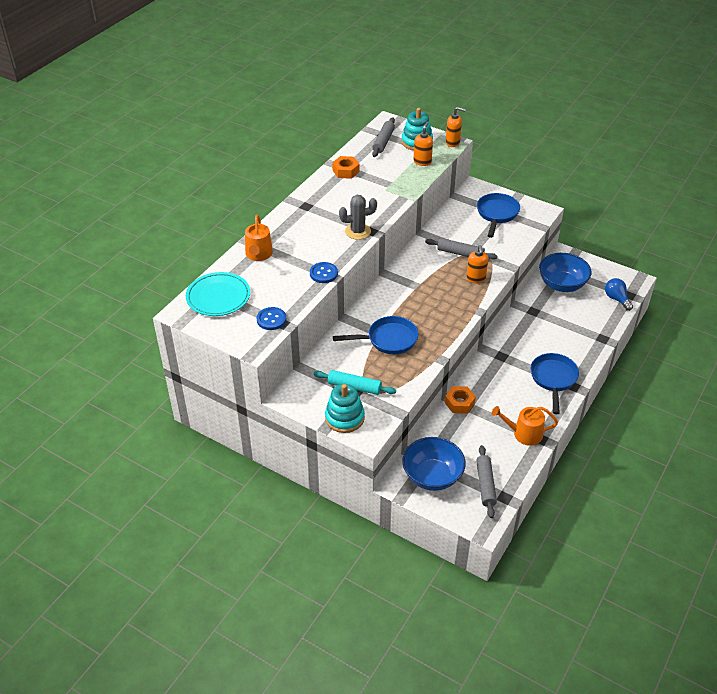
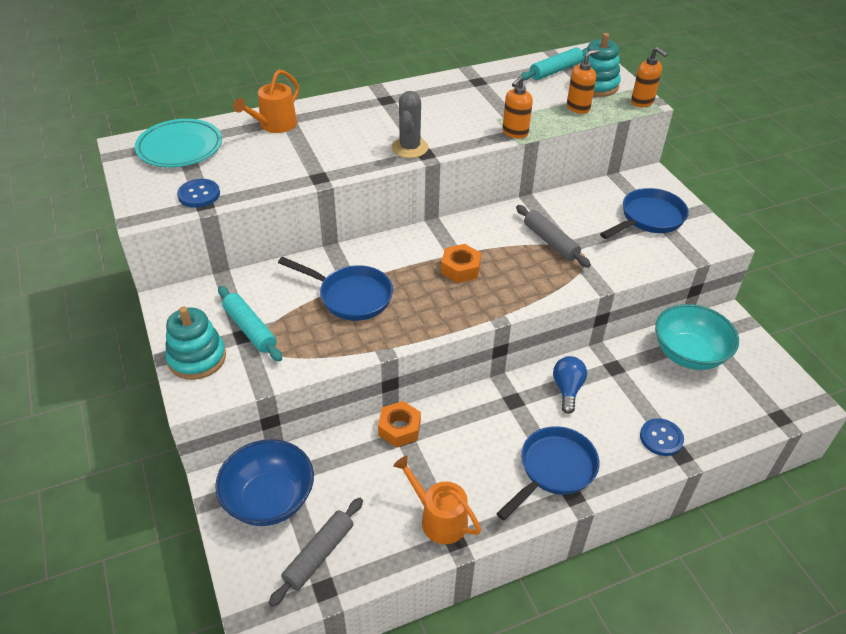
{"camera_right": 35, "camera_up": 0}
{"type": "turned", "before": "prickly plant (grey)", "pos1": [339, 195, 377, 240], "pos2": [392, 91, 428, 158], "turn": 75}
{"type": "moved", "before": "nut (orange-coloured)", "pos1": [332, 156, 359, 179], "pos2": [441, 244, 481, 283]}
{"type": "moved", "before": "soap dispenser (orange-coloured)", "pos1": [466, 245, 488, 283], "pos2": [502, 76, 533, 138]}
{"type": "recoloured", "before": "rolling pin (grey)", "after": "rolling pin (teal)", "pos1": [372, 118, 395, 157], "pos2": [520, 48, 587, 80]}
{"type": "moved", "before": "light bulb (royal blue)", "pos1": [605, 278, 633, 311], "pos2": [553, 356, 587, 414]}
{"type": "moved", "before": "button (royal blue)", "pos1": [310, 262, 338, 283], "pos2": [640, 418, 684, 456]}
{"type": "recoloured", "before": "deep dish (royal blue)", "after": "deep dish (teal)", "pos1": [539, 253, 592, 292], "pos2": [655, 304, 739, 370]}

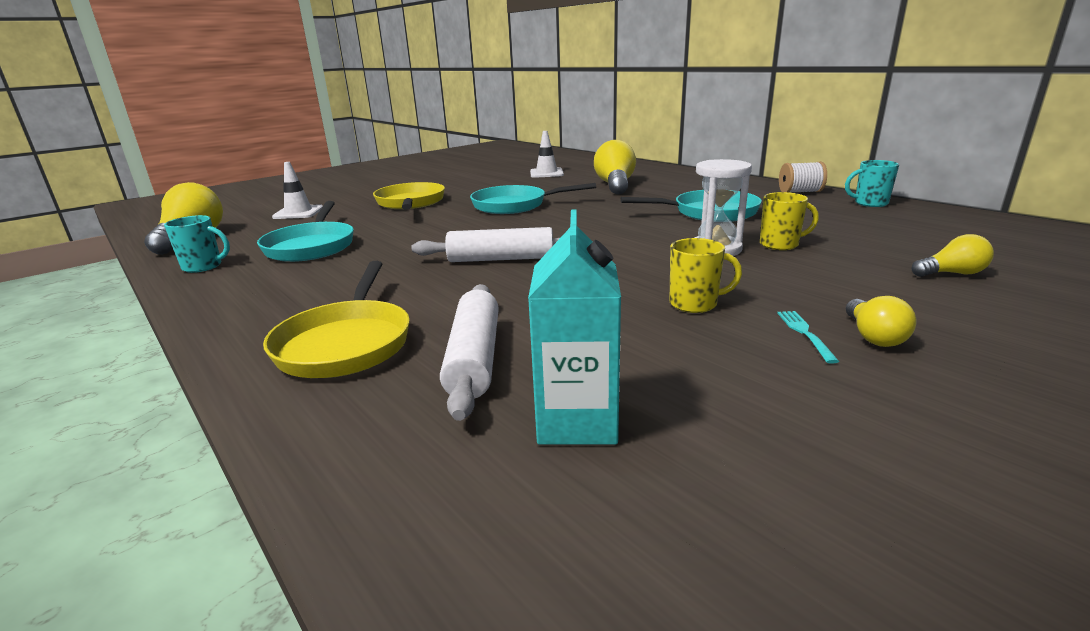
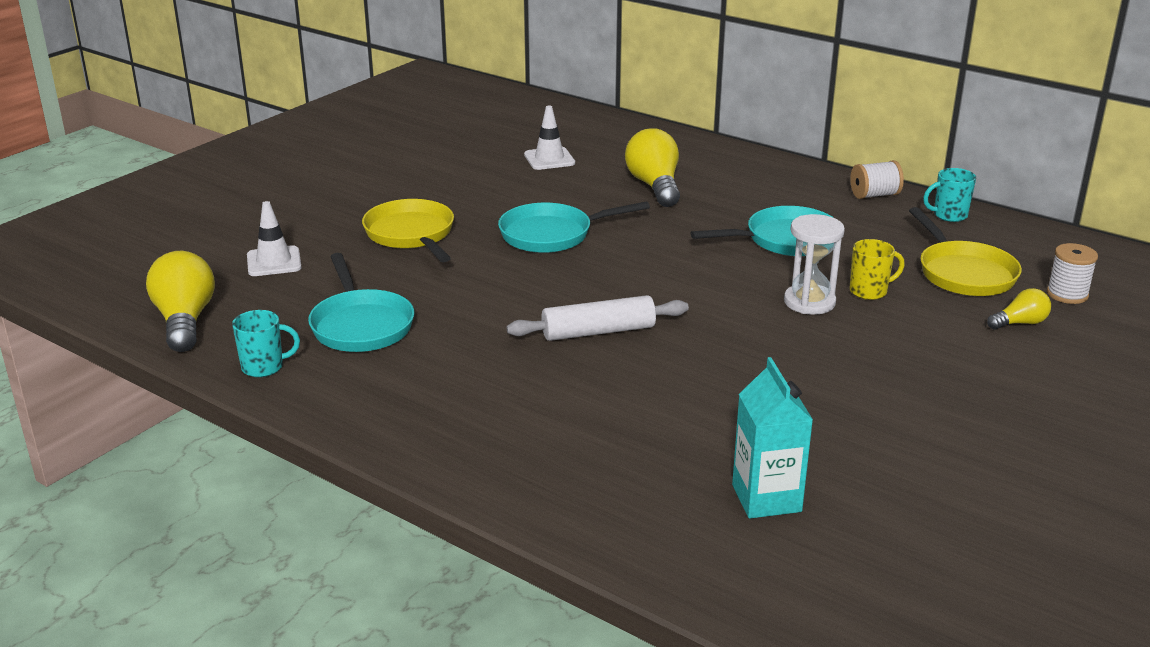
{"camera_right": -15, "camera_up": 5}
{"type": "moved", "before": "frying pan (yellow)", "pos1": [263, 261, 410, 378], "pos2": [909, 207, 1022, 296]}
{"type": "added", "after": "spool (snow-white)", "pos2": [1047, 243, 1098, 304]}
{"type": "removed", "before": "rolling pin (snow-white)", "pos1": [440, 284, 499, 421]}
{"type": "removed", "before": "coffee mug (yellow)", "pos1": [670, 238, 742, 313]}
{"type": "removed", "before": "table fork (teal)", "pos1": [777, 311, 839, 364]}
{"type": "removed", "before": "light bulb (yellow)", "pos1": [846, 296, 916, 347]}

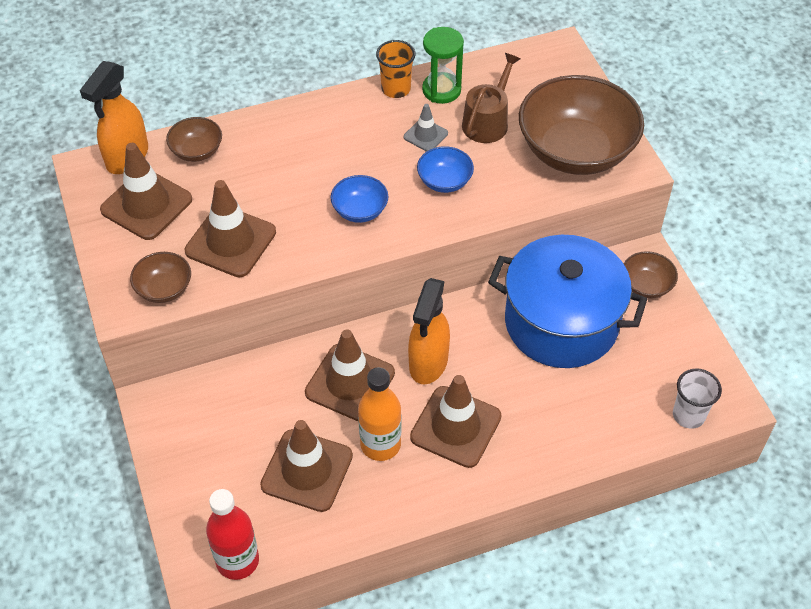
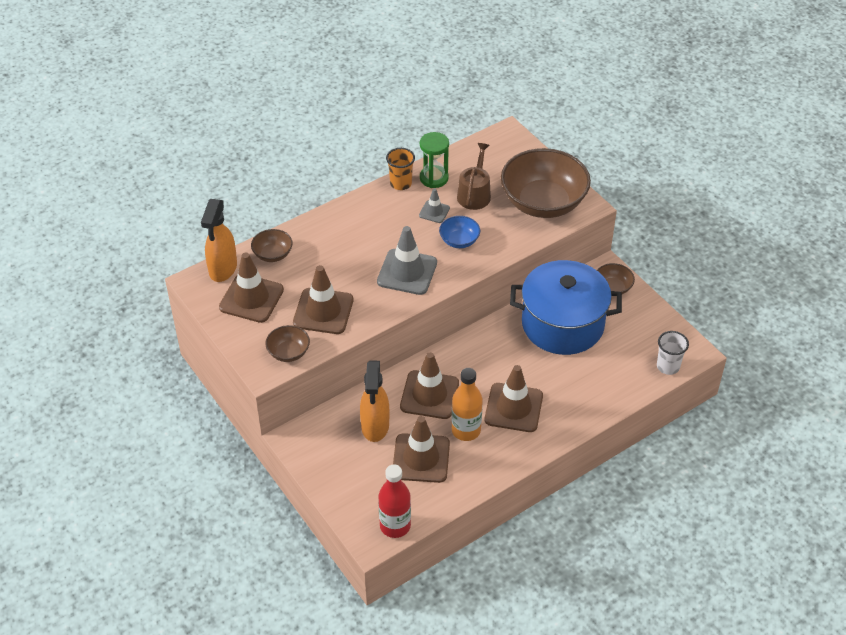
{"camera_right": -15, "camera_up": -5}
{"type": "moved", "before": "spray bottle (orange-coloured)", "pos1": [408, 278, 450, 384], "pos2": [360, 360, 389, 442]}
{"type": "replaced", "before": "deep dish (royal blue)", "after": "traffic cone (grey)", "pos1": [331, 175, 388, 223], "pos2": [377, 226, 437, 295]}

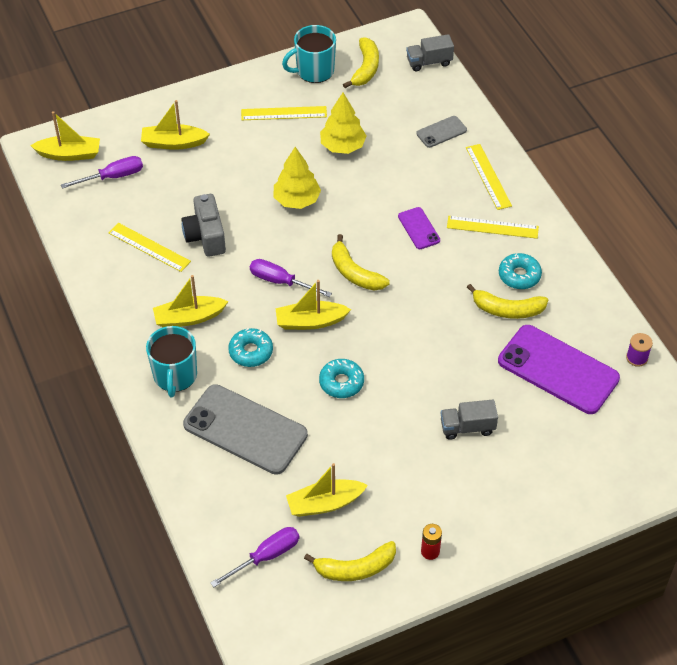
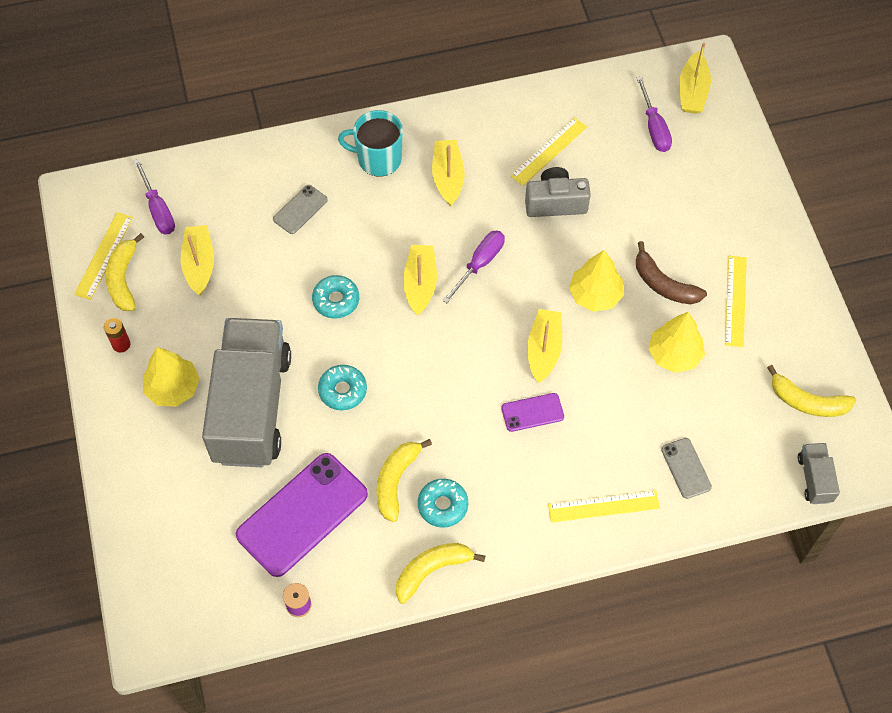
{"camera_right": 100, "camera_up": 10}
{"type": "moved", "before": "straightedge (yellow)", "pos1": [447, 216, 539, 239], "pos2": [74, 212, 133, 300]}
{"type": "added", "after": "tree (yellow)", "pos2": [143, 347, 200, 407]}
{"type": "resized", "before": "lorry (grey)", "pos1": [441, 400, 498, 440], "pos2": [202, 318, 291, 467], "scale": 2.5}
{"type": "resized", "before": "smartphone (grey)", "pos1": [183, 384, 308, 475], "pos2": [273, 185, 328, 234], "scale": 0.48}
{"type": "moved", "before": "glazed donut (teal)", "pos1": [228, 328, 273, 367], "pos2": [318, 365, 367, 410]}
{"type": "moved", "before": "toy banana (yellow)", "pos1": [332, 234, 389, 290], "pos2": [396, 543, 485, 604]}
{"type": "moved", "before": "toy boat (yellow)", "pos1": [141, 100, 210, 150], "pos2": [527, 309, 562, 383]}
{"type": "added", "after": "toy banana (dark brown)", "pos2": [636, 241, 707, 304]}
{"type": "removed", "before": "coffee mug (teal)", "pos1": [282, 25, 336, 83]}

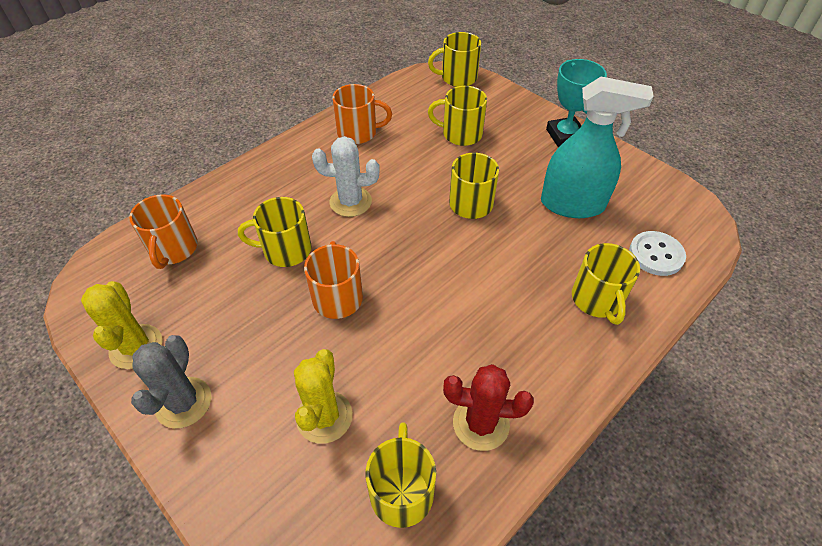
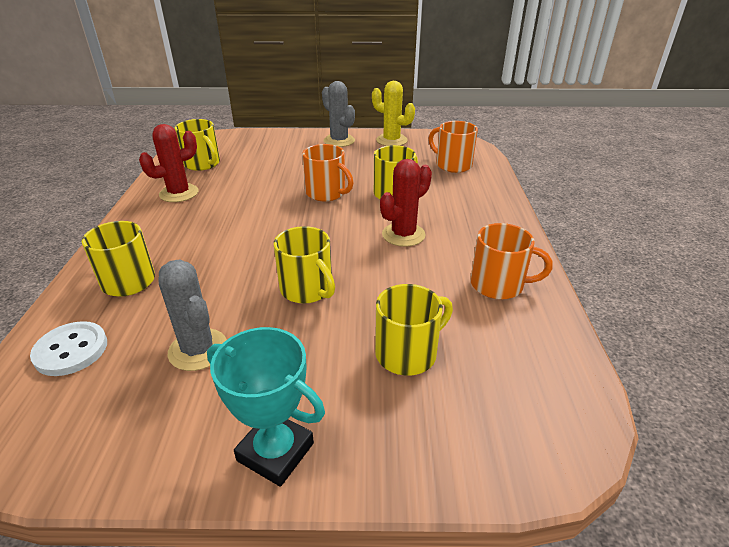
{"camera_right": 135, "camera_up": -15}
{"type": "replaced", "before": "spray bottle (teal)", "after": "prickly plant (grey)", "pos1": [541, 77, 653, 218], "pos2": [158, 260, 227, 371]}
{"type": "recoloured", "before": "prickly plant (snow-white)", "after": "prickly plant (scarlet)", "pos1": [312, 136, 380, 217], "pos2": [380, 159, 432, 247]}
{"type": "turned", "before": "coffee mug (orange-coloured)", "pos1": [332, 84, 392, 144], "pos2": [471, 223, 553, 300], "turn": -120}
{"type": "removed", "before": "prickly plant (yellow)", "pos1": [294, 349, 353, 444]}
{"type": "removed", "before": "coffee mug (yellow)", "pos1": [428, 32, 481, 87]}

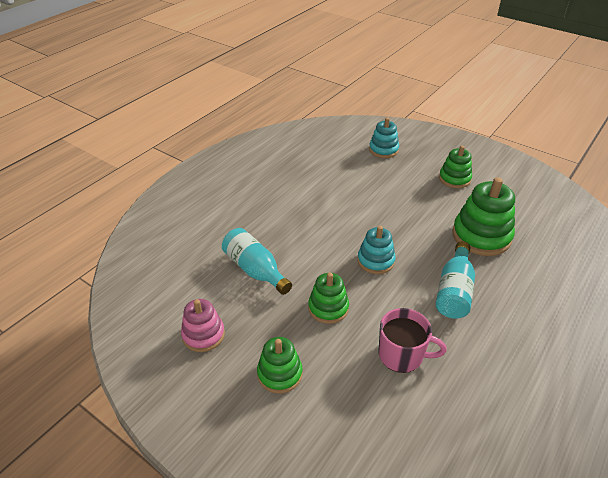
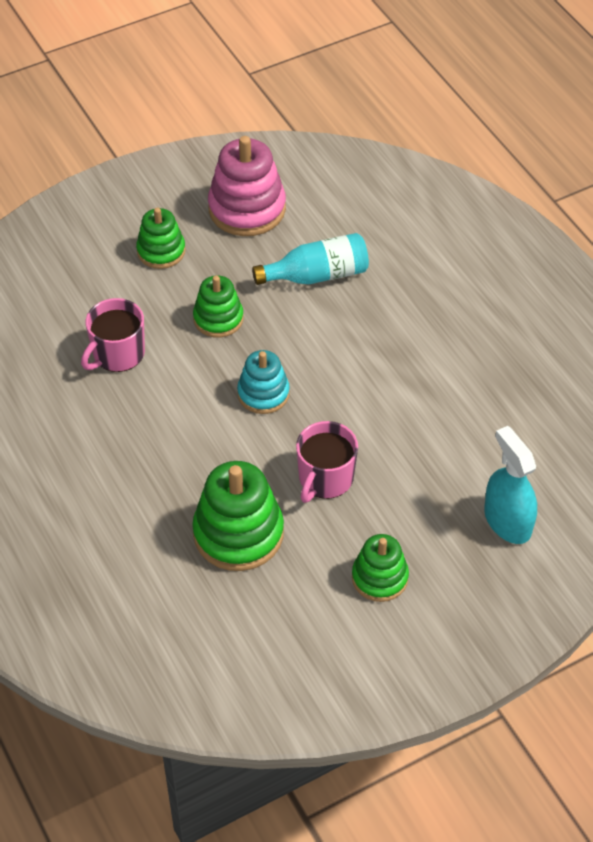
{"camera_right": 115, "camera_up": 10}
{"type": "resized", "before": "stacking toy (rose-pink)", "pos1": [181, 299, 225, 352], "pos2": [208, 136, 286, 236], "scale": 1.63}
{"type": "added", "after": "coffee mug (rose-pink)", "pos2": [296, 421, 358, 503]}
{"type": "replaced", "before": "stacking toy (teal)", "after": "spray bottle (teal)", "pos1": [369, 118, 399, 158], "pos2": [484, 426, 537, 544]}
{"type": "removed", "before": "drink bottle (teal)", "pos1": [436, 241, 475, 319]}

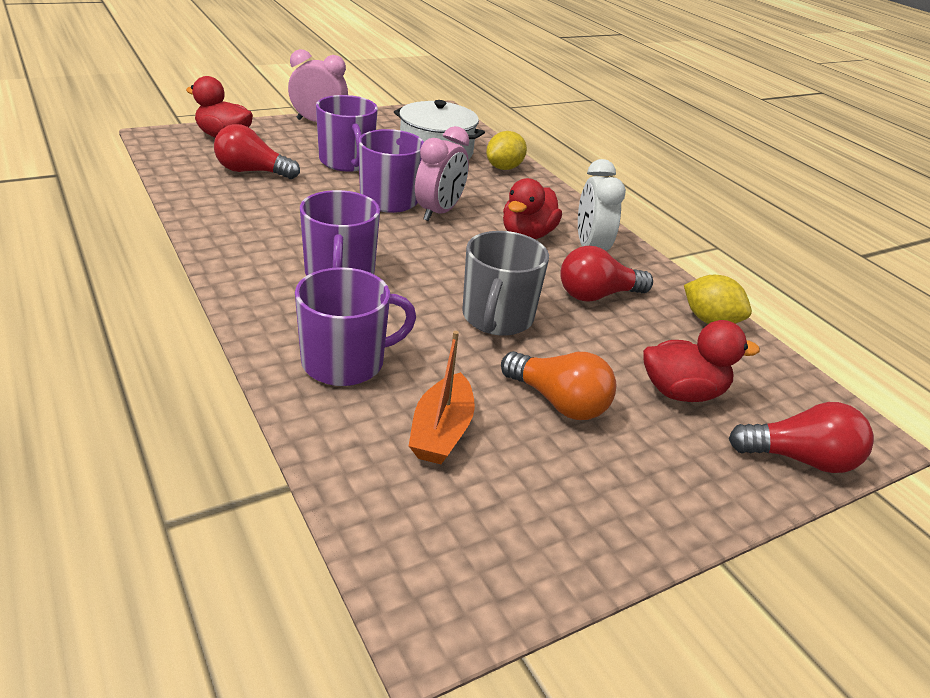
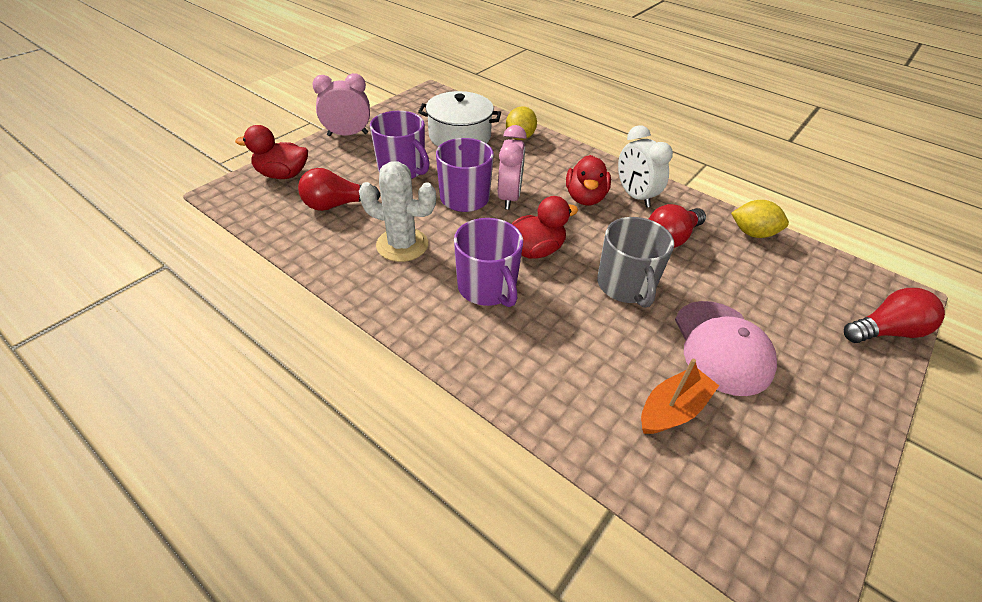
{"camera_right": -20, "camera_up": 10}
{"type": "added", "after": "prickly plant (snow-white)", "pos2": [359, 161, 436, 262]}
{"type": "moved", "before": "duck (scarlet)", "pos1": [643, 320, 760, 402], "pos2": [512, 196, 578, 259]}
{"type": "turned", "before": "toy boat (orange-coloured)", "pos1": [409, 331, 475, 464], "pos2": [641, 358, 719, 434], "turn": -120}
{"type": "replaced", "before": "light bulb (orange-coloured)", "after": "cap (rose-pink)", "pos1": [501, 351, 616, 420], "pos2": [675, 301, 777, 396]}
{"type": "removed", "before": "coffee mug (royal purple)", "pos1": [295, 267, 416, 386]}

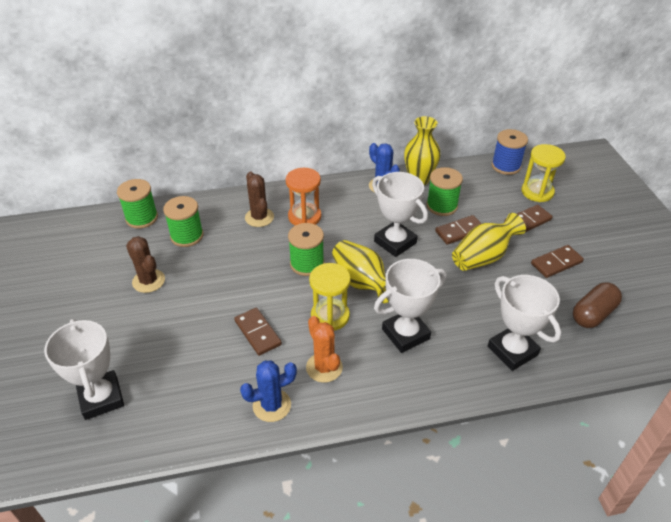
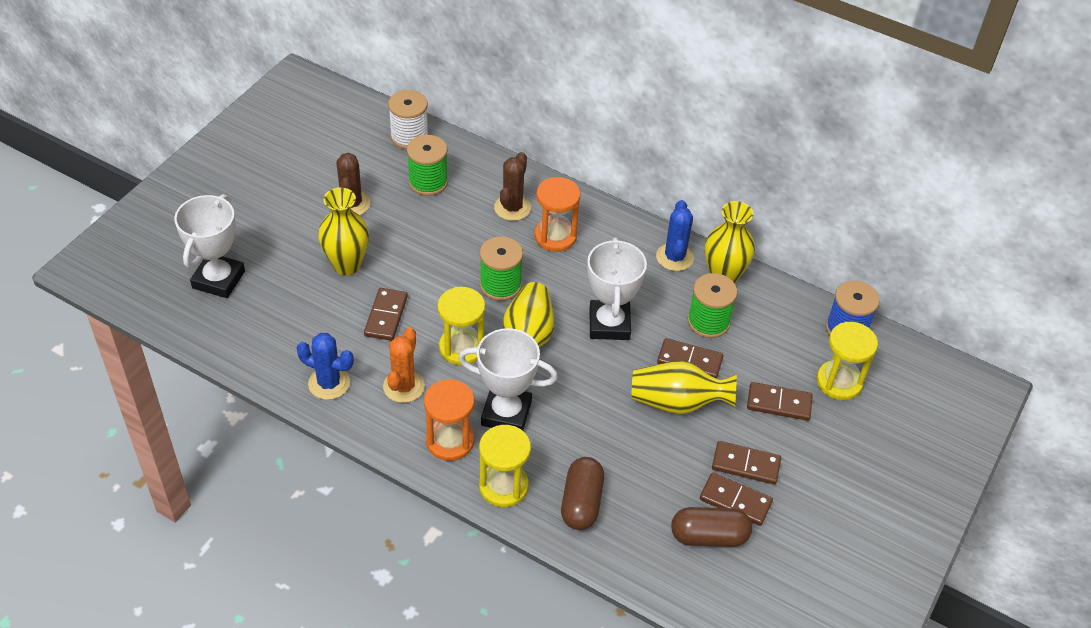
{"camera_right": 40, "camera_up": 5}
{"type": "added", "after": "flower vase (yellow)", "pos2": [318, 187, 369, 275]}
{"type": "recoloured", "before": "spool (leaf-green)", "after": "spool (snow-white)", "pos1": [117, 179, 158, 229], "pos2": [388, 90, 429, 149]}
{"type": "added", "after": "sandglass (orange-coloured)", "pos2": [424, 379, 475, 461]}
{"type": "added", "after": "sandglass (yellow)", "pos2": [479, 425, 531, 507]}
{"type": "replaced", "before": "trophy (snow-white)", "after": "pill shape (dark brown)", "pos1": [488, 275, 561, 371], "pos2": [561, 457, 604, 530]}
{"type": "added", "after": "domino tile (dark brown)", "pos2": [700, 472, 773, 526]}

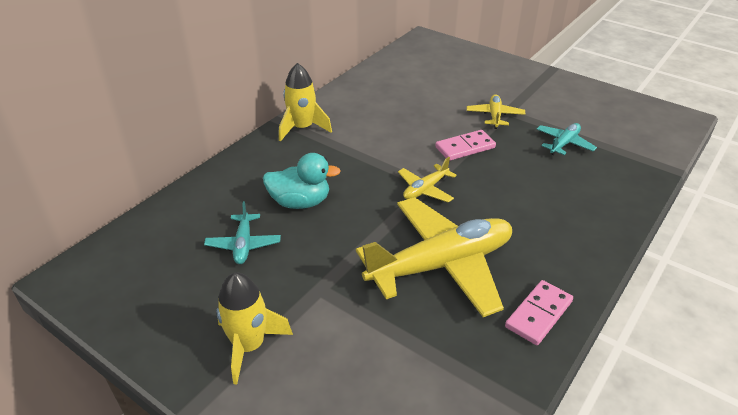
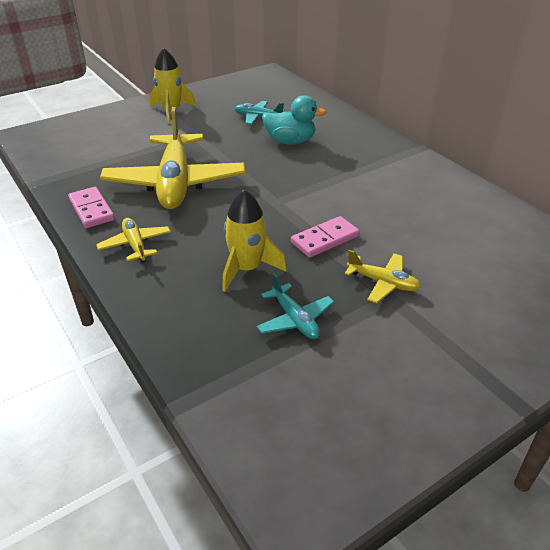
{"camera_right": 110, "camera_up": 0}
{"type": "moved", "before": "toy plane (yellow)", "pos1": [398, 157, 457, 203], "pos2": [96, 218, 171, 262]}
{"type": "moved", "before": "spaceship (yellow)", "pos1": [279, 63, 332, 142], "pos2": [222, 190, 287, 292]}
{"type": "turned", "before": "duck (teal)", "pos1": [263, 153, 341, 209], "pos2": [262, 95, 326, 144], "turn": -105}
{"type": "turned", "before": "domino tile (rose-pink)", "pos1": [435, 130, 496, 161], "pos2": [291, 216, 360, 258], "turn": 60}

